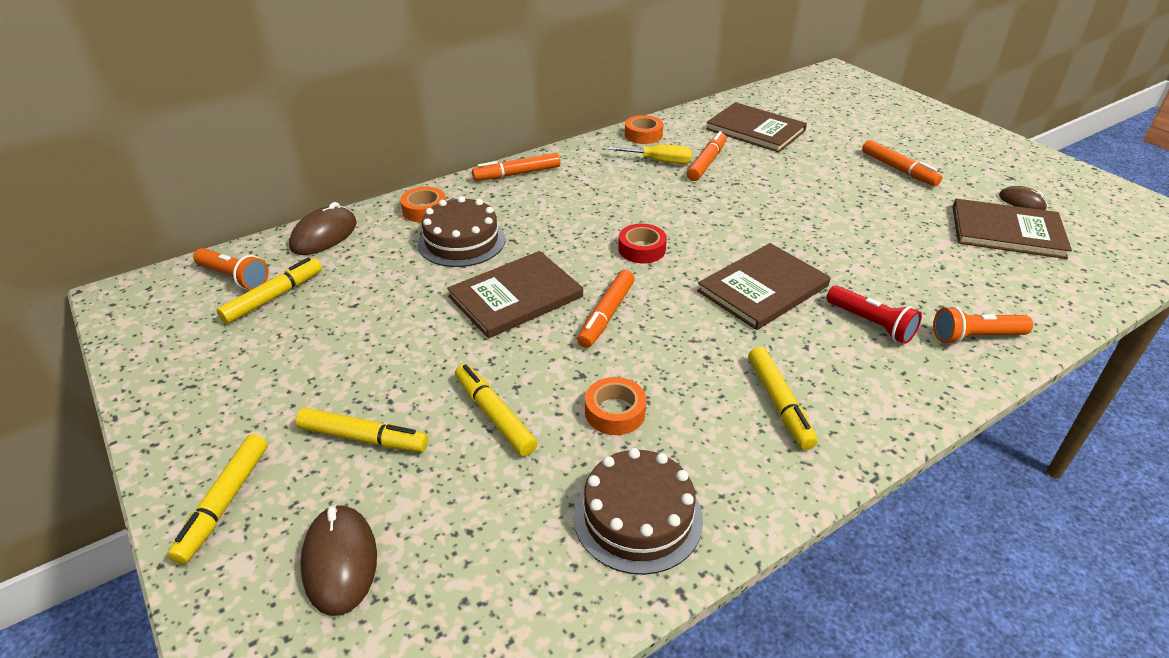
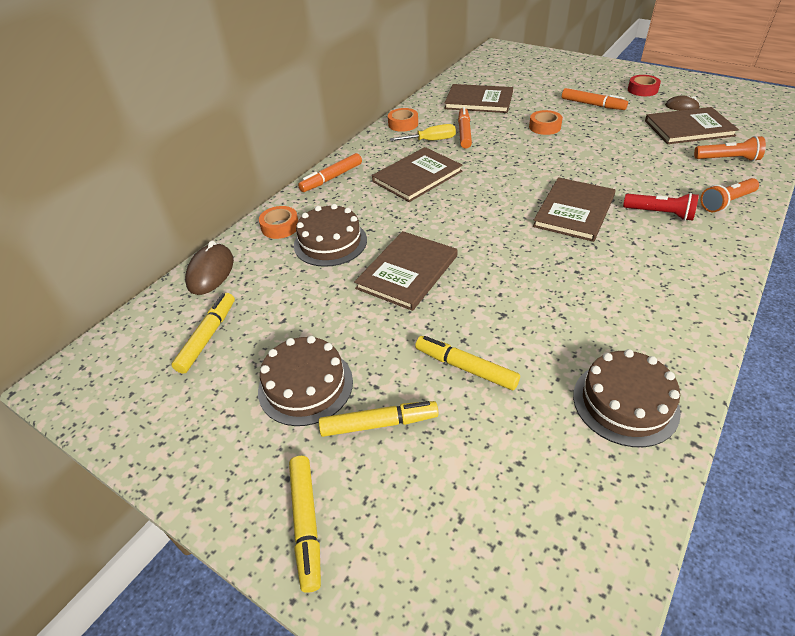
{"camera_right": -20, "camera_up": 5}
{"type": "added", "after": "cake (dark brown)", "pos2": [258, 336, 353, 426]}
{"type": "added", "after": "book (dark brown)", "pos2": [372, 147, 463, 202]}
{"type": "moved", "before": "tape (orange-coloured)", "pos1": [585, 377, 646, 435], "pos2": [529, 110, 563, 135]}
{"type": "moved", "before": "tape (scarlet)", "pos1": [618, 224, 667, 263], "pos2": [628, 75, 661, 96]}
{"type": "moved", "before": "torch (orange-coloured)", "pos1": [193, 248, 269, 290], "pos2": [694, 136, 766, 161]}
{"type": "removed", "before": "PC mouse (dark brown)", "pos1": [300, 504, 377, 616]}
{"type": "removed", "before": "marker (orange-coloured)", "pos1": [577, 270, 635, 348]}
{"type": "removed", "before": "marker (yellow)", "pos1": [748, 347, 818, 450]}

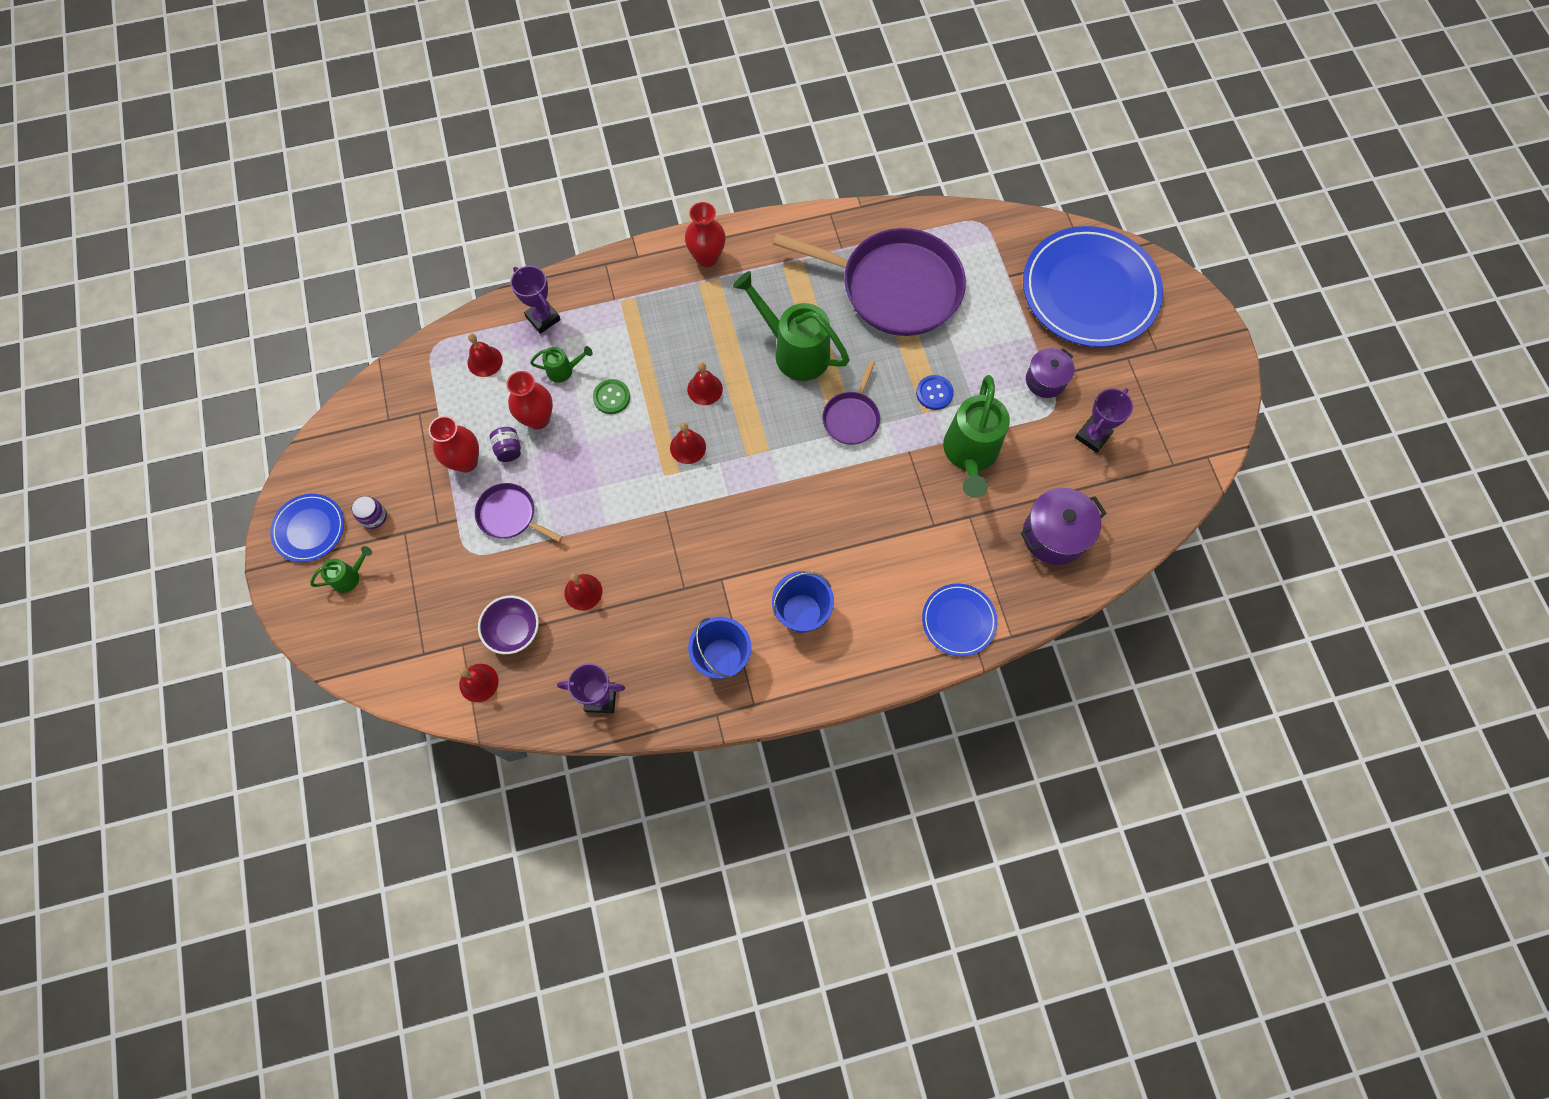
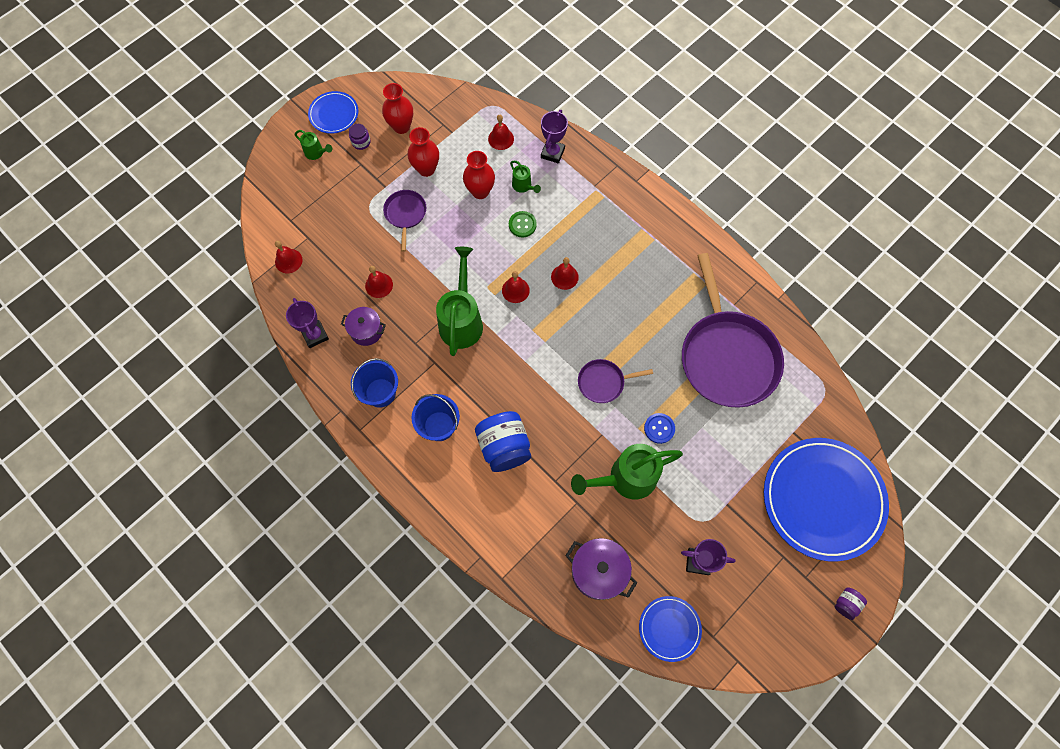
{"camera_right": 60, "camera_up": 0}
{"type": "moved", "before": "cooking pot (royal purple)", "pos1": [1026, 348, 1075, 398], "pos2": [341, 307, 386, 346]}
{"type": "moved", "before": "flower vase (scarlet)", "pos1": [685, 202, 726, 267], "pos2": [382, 83, 413, 134]}
{"type": "moved", "before": "sprinkling can (leaf-green)", "pos1": [733, 271, 849, 381], "pos2": [436, 247, 483, 356]}
{"type": "added", "after": "preserve jar (royal blue)", "pos2": [475, 411, 531, 472]}
{"type": "moved", "before": "dinner plate (royal blue)", "pos1": [922, 583, 997, 656], "pos2": [639, 596, 702, 662]}
{"type": "moved", "before": "preserve jar (royal purple)", "pos1": [490, 427, 521, 462], "pos2": [835, 587, 867, 620]}
{"type": "removed", "before": "deep dish (royal purple)", "pos1": [478, 596, 539, 654]}

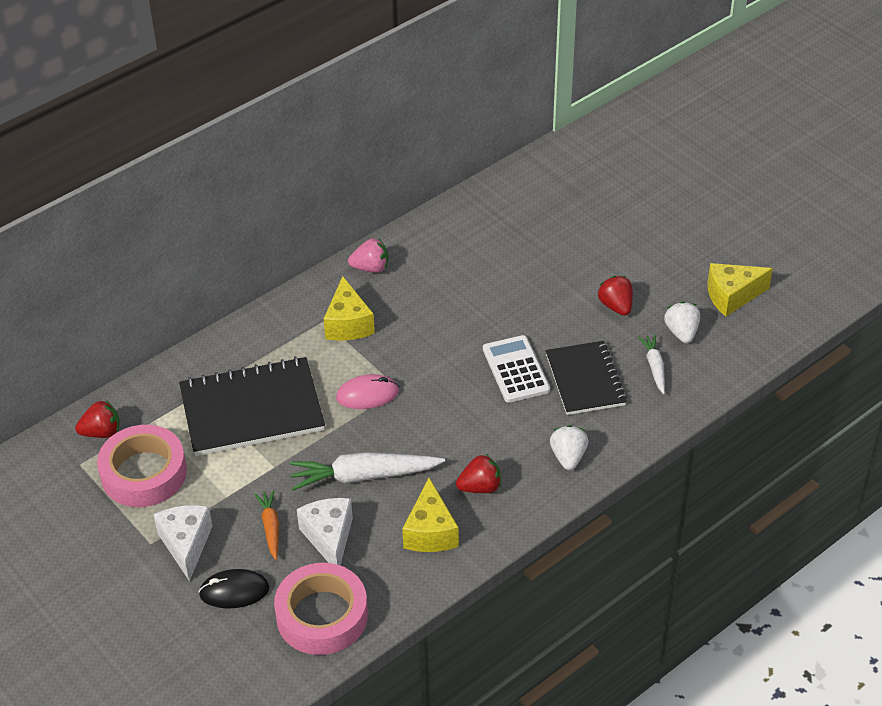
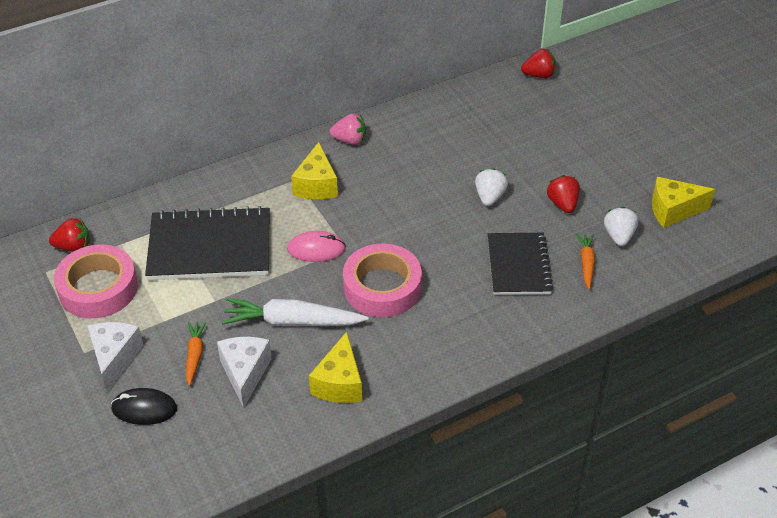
{"camera_right": 10, "camera_up": 0}
{"type": "moved", "before": "tape (rose-pink)", "pos1": [274, 563, 368, 655], "pos2": [343, 244, 422, 317]}
{"type": "moved", "before": "strawberry (snow-white)", "pos1": [550, 425, 588, 470], "pos2": [475, 168, 508, 206]}
{"type": "moved", "before": "strawberry (scarlet)", "pos1": [456, 454, 501, 493], "pos2": [521, 49, 556, 78]}
{"type": "recoloured", "before": "carrot (snow-white)", "after": "carrot (orange-coloured)", "pos1": [638, 335, 665, 394], "pos2": [577, 234, 595, 289]}
{"type": "removed", "before": "adding machine (snow-white)", "pos1": [483, 335, 550, 403]}

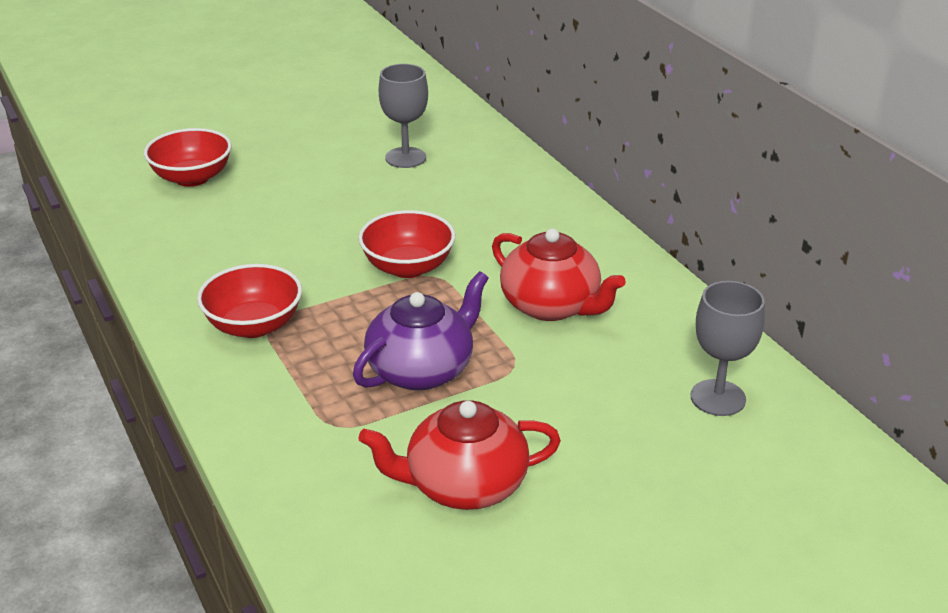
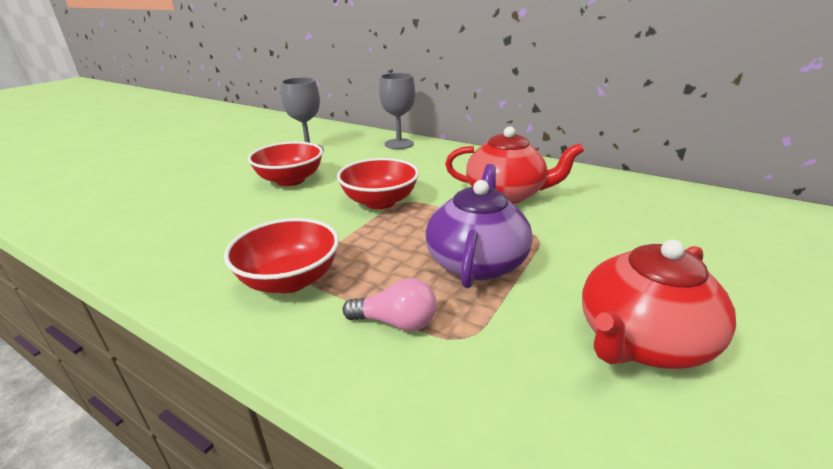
{"camera_right": -30, "camera_up": -5}
{"type": "moved", "before": "deep dish (scarlet)", "pos1": [144, 128, 232, 187], "pos2": [248, 141, 323, 186]}
{"type": "added", "after": "light bulb (rose-pink)", "pos2": [343, 278, 437, 331]}
{"type": "moved", "before": "wine glass (grey)", "pos1": [691, 281, 765, 416], "pos2": [379, 73, 415, 149]}

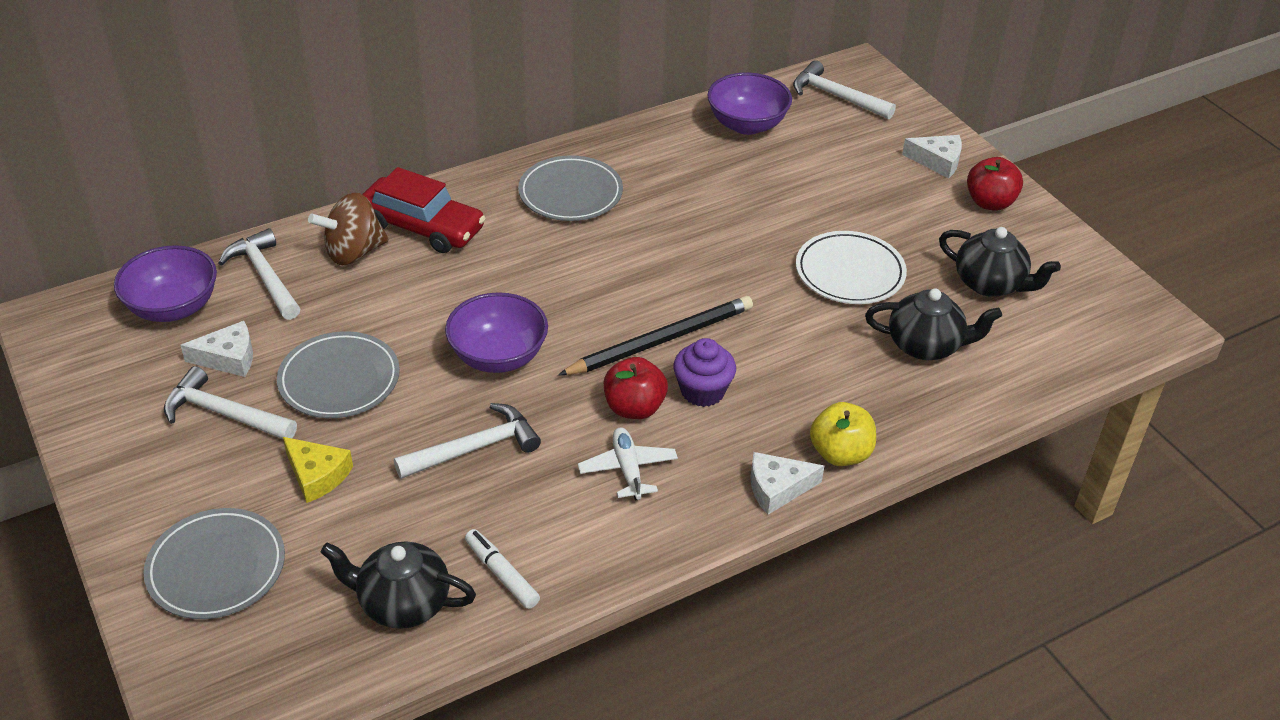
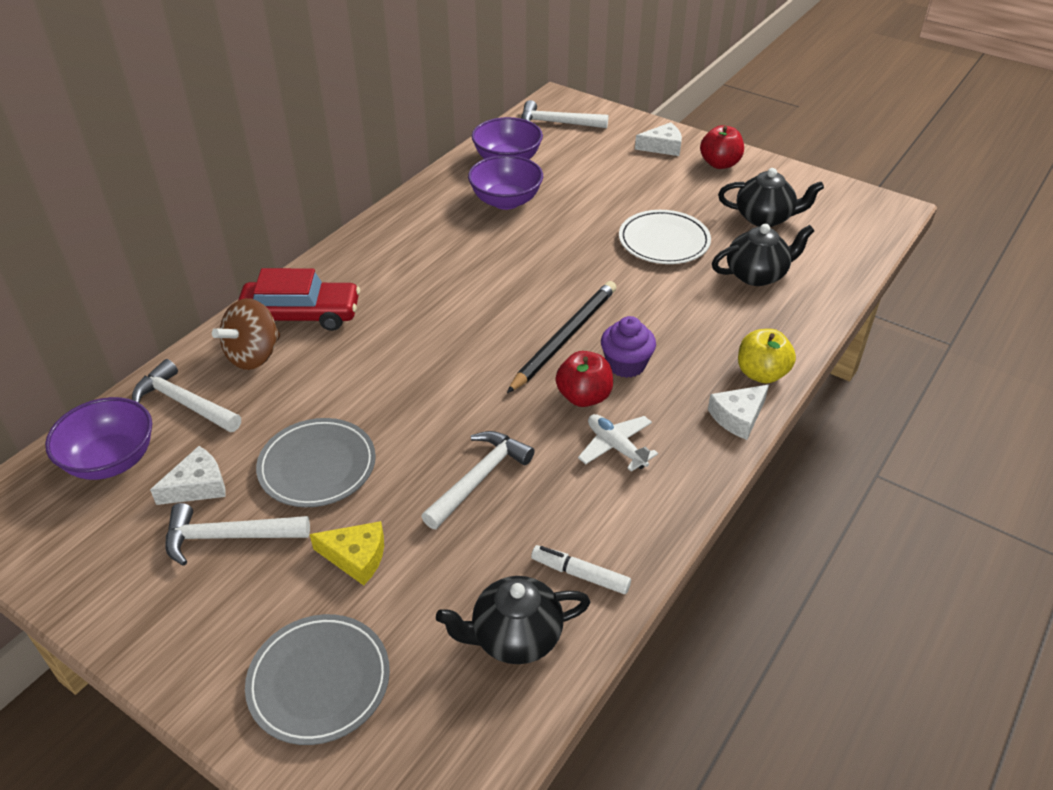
{"camera_right": -25, "camera_up": 0}
{"type": "moved", "before": "deep dish (royal purple)", "pos1": [445, 292, 548, 373], "pos2": [468, 155, 543, 210]}
{"type": "removed", "before": "dinner plate (grey)", "pos1": [518, 155, 623, 221]}

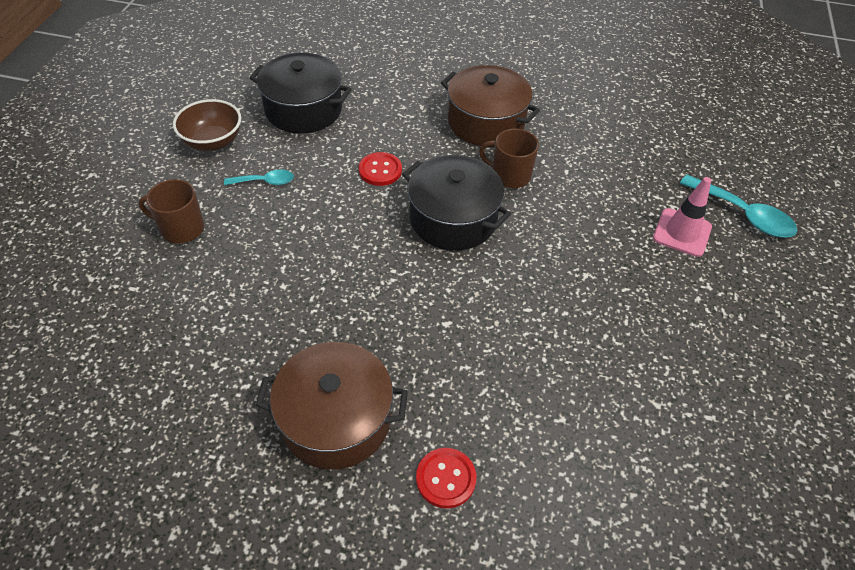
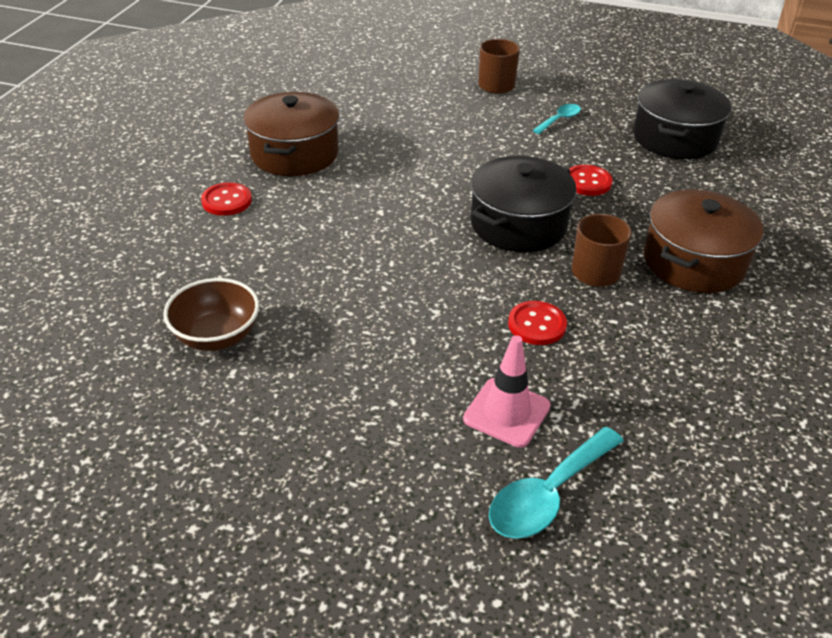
{"camera_right": 95, "camera_up": -10}
{"type": "moved", "before": "deep dish (dark brown)", "pos1": [173, 99, 241, 151], "pos2": [163, 278, 259, 351]}
{"type": "added", "after": "button (scarlet)", "pos2": [508, 301, 567, 345]}
{"type": "turned", "before": "spoon (teal)", "pos1": [224, 169, 294, 185], "pos2": [533, 104, 581, 134], "turn": -135}

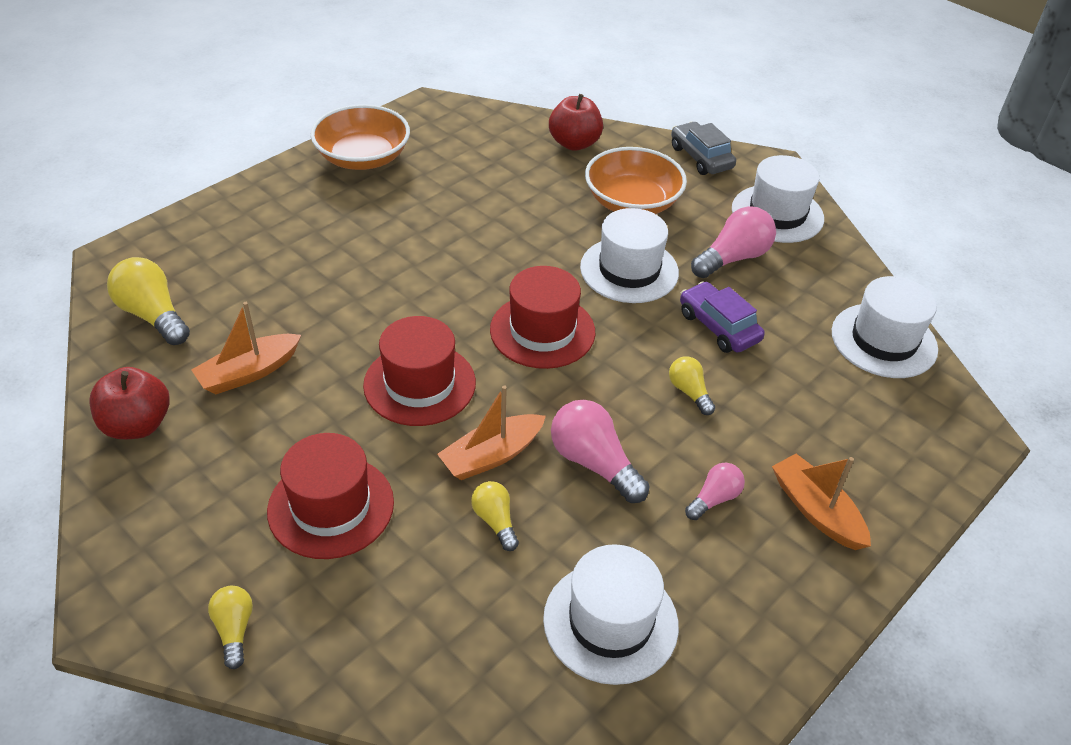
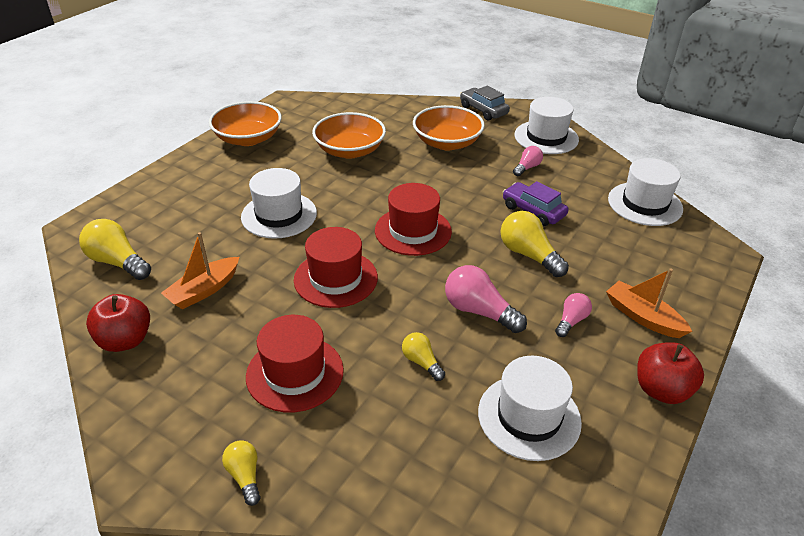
{"camera_right": -10, "camera_up": -5}
{"type": "moved", "before": "tall hat (snow-white)", "pos1": [580, 208, 679, 303], "pos2": [241, 168, 317, 239]}
{"type": "added", "after": "deep dish (orange-coloured)", "pos2": [312, 112, 386, 159]}
{"type": "resized", "before": "light bulb (yellow)", "pos1": [669, 356, 715, 415], "pos2": [501, 211, 569, 277], "scale": 1.72}
{"type": "resized", "before": "light bulb (rose-pink)", "pos1": [691, 206, 776, 278], "pos2": [513, 146, 543, 176], "scale": 0.58}
{"type": "moved", "before": "apple (scarlet)", "pos1": [549, 94, 603, 151], "pos2": [637, 342, 704, 404]}
{"type": "removed", "before": "toy boat (orange-coloured)", "pos1": [437, 385, 546, 480]}

